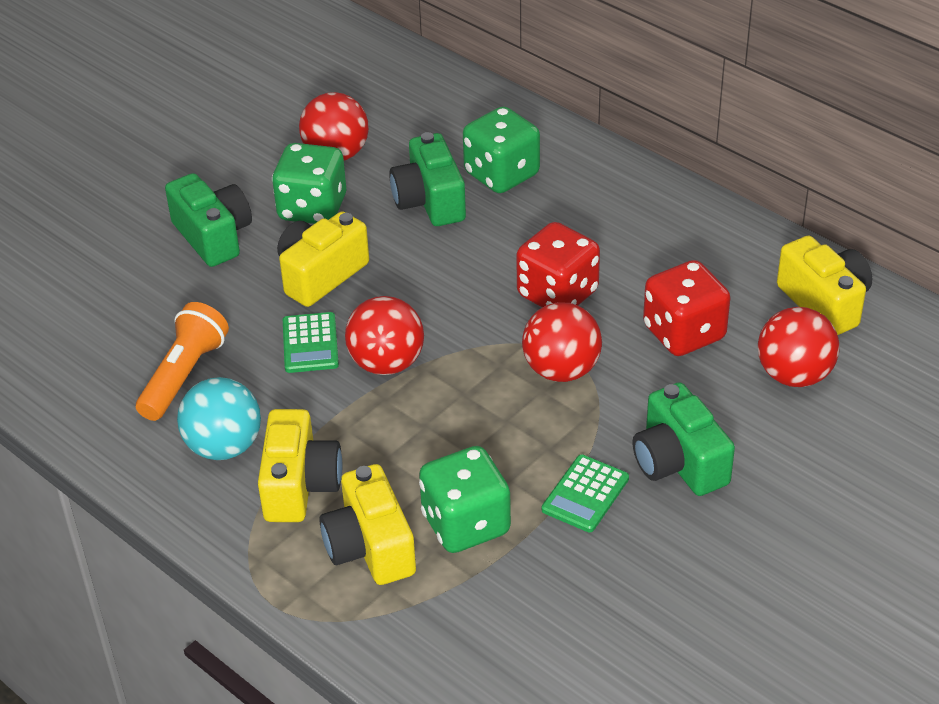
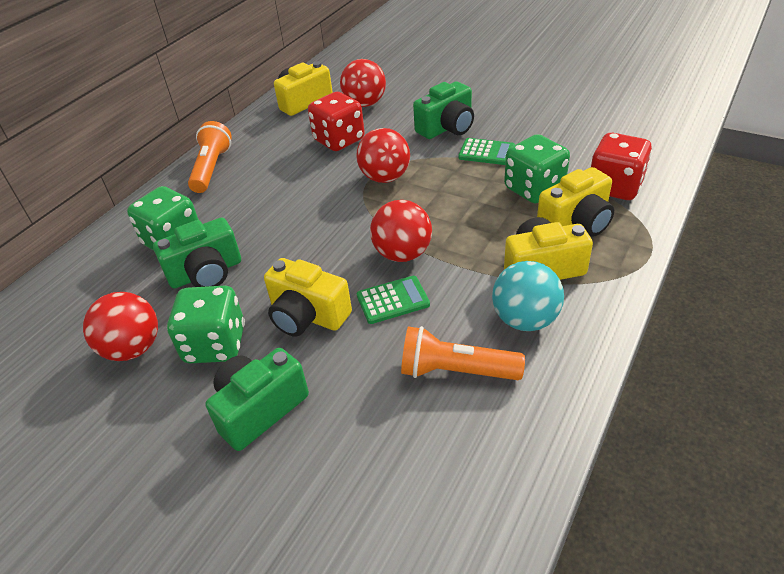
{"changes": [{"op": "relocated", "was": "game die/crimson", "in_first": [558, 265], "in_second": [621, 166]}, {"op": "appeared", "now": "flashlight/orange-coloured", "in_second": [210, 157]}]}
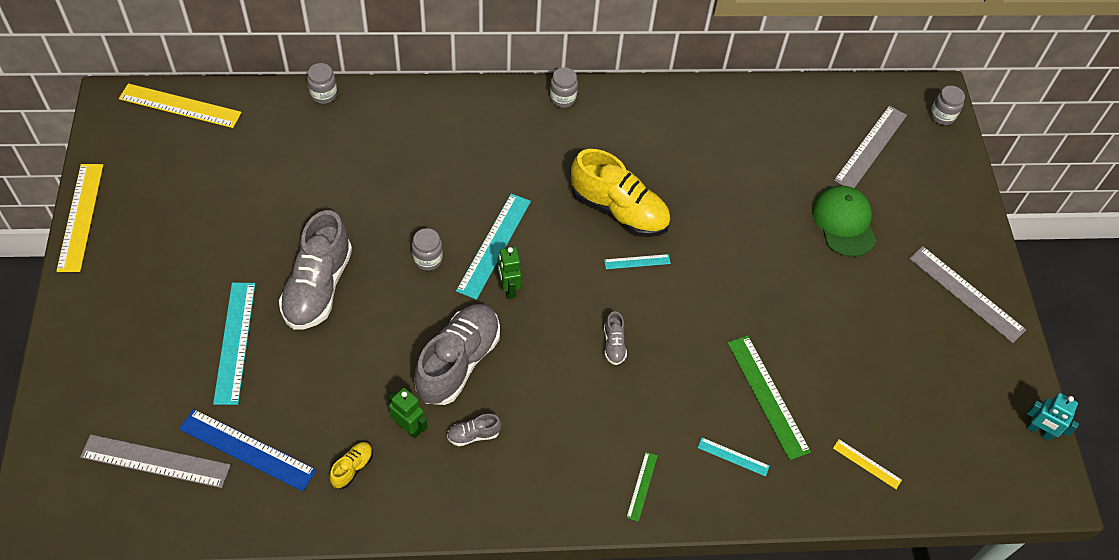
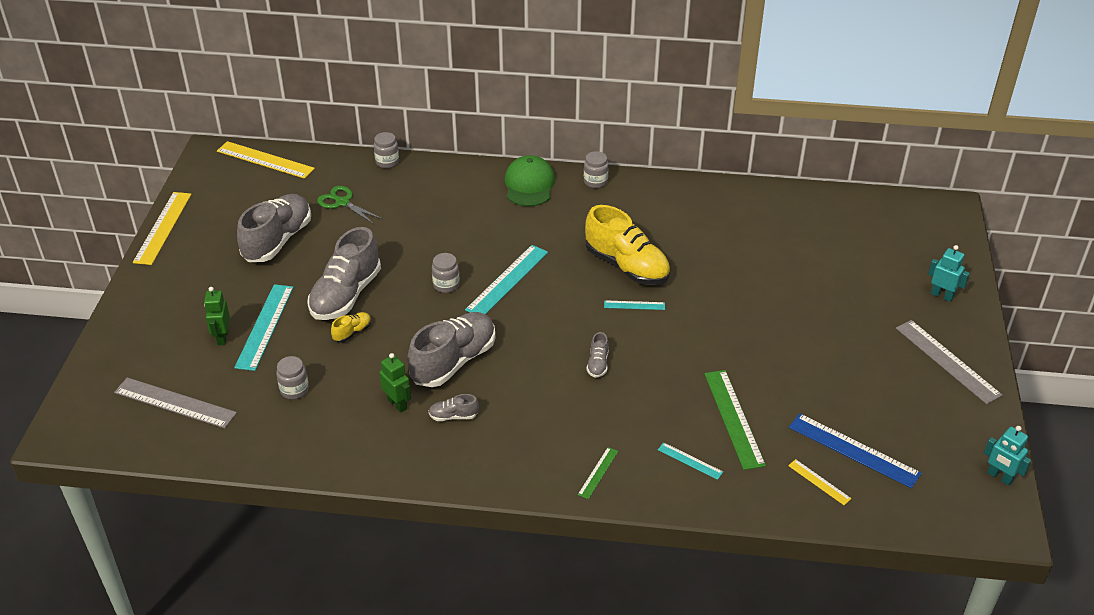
{"changes": [{"op": "relocated", "was": "measuring stick/royal blue", "in_first": [248, 450], "in_second": [855, 451]}, {"op": "relocated", "was": "lace-up shoe/bright yellow", "in_first": [351, 465], "in_second": [351, 327]}, {"op": "relocated", "was": "robot figure/green", "in_first": [510, 273], "in_second": [217, 316]}, {"op": "relocated", "was": "peaked cap/green", "in_first": [844, 221], "in_second": [530, 181]}, {"op": "missing", "was": "measuring stick/grey", "in_first": [870, 146]}, {"op": "relocated", "was": "preserve jar/grey", "in_first": [947, 105], "in_second": [292, 377]}, {"op": "appeared", "now": "lace-up shoe/grey", "in_second": [274, 228]}, {"op": "appeared", "now": "pair of scissors/green", "in_second": [350, 205]}, {"op": "appeared", "now": "robot figure/aqua", "in_second": [949, 273]}]}
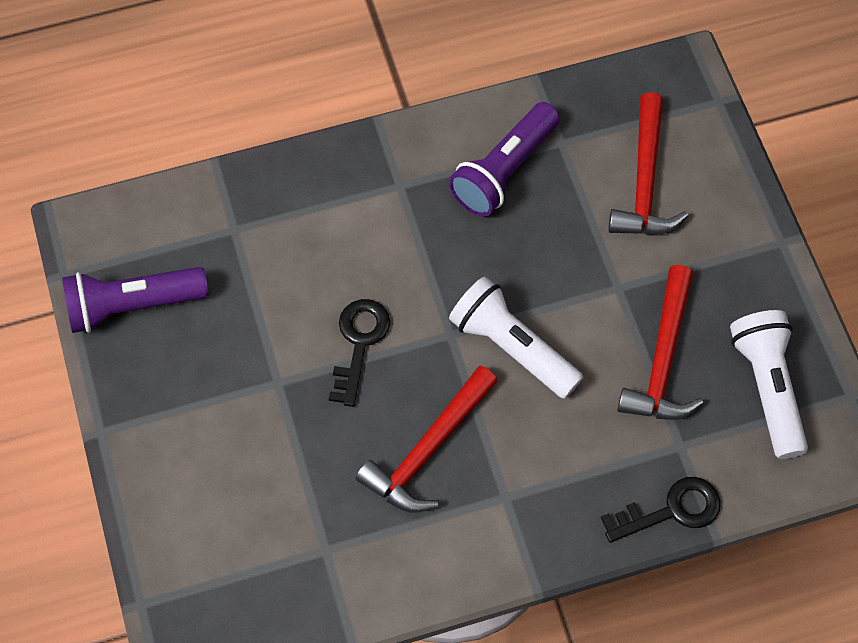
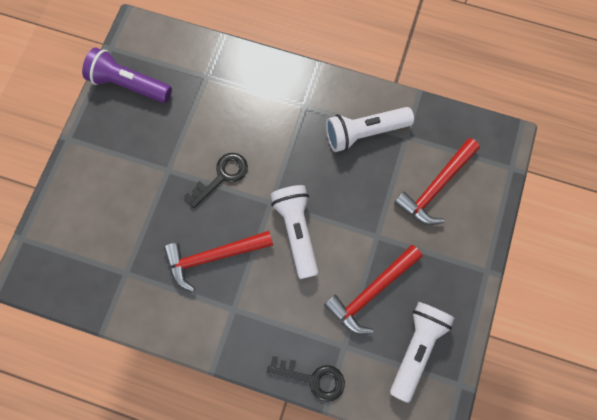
{"changes": [{"op": "colour", "was": "flashlight/royal purple", "now": "flashlight/snow-white", "in_first": [504, 159], "in_second": [370, 129]}]}
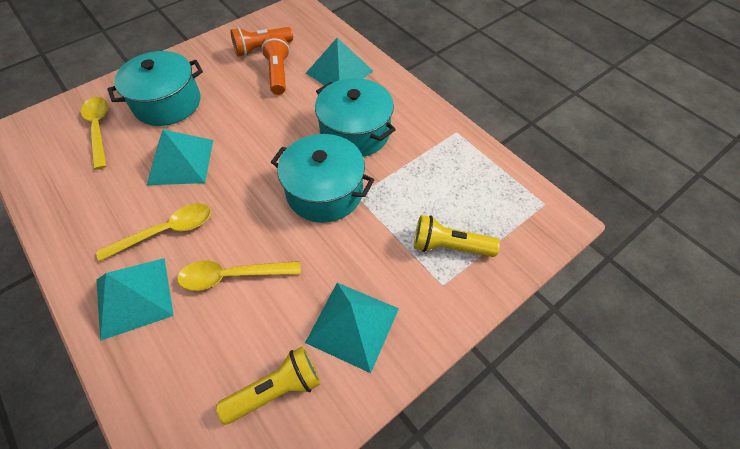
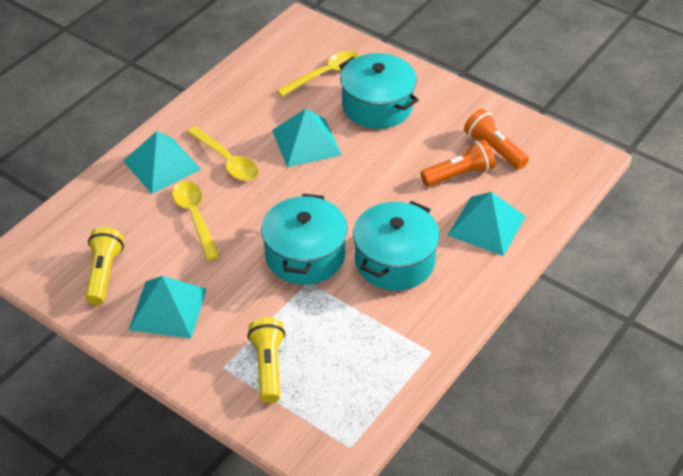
{"changes": [{"op": "spun", "was": "flashlight/bright yellow", "in_first": [268, 385], "in_second": [104, 266], "clockwise": -135}]}
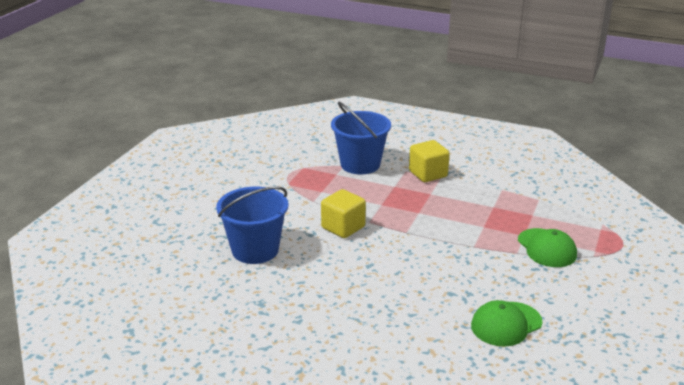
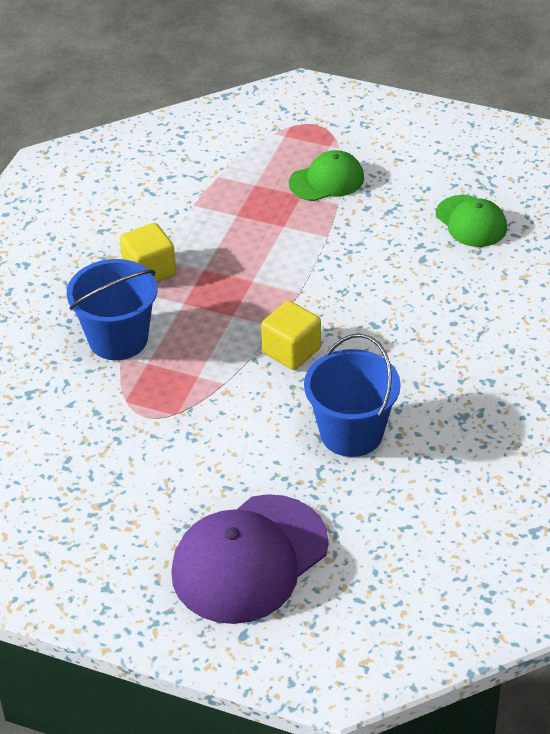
{"changes": [{"op": "appeared", "now": "peaked cap/royal purple", "in_second": [250, 559]}]}
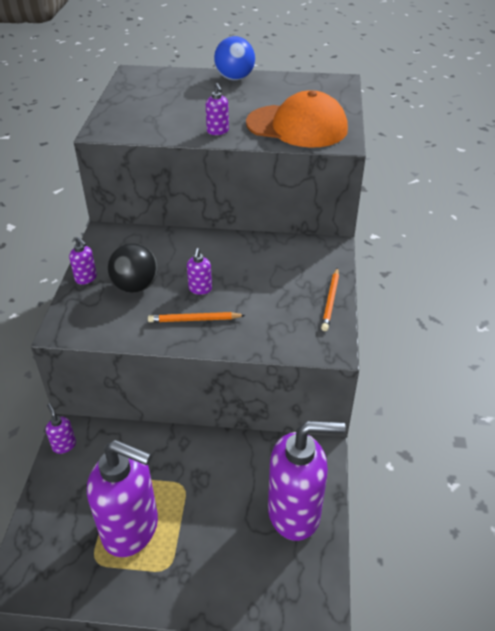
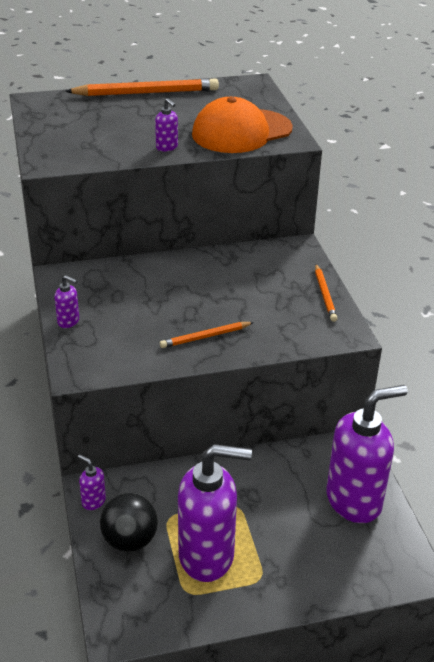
{"changes": [{"op": "relocated", "was": "sphere/jet-black", "in_first": [133, 268], "in_second": [129, 522]}, {"op": "missing", "was": "pump bottle/royal purple", "in_first": [199, 271]}, {"op": "exchanged", "was": "sphere/royal blue", "now": "pencil/orange-coloured", "in_first": [234, 58], "in_second": [142, 87]}, {"op": "spun", "was": "peaked cap/orange-coloured", "in_first": [297, 119], "in_second": [242, 125], "clockwise": 150}]}
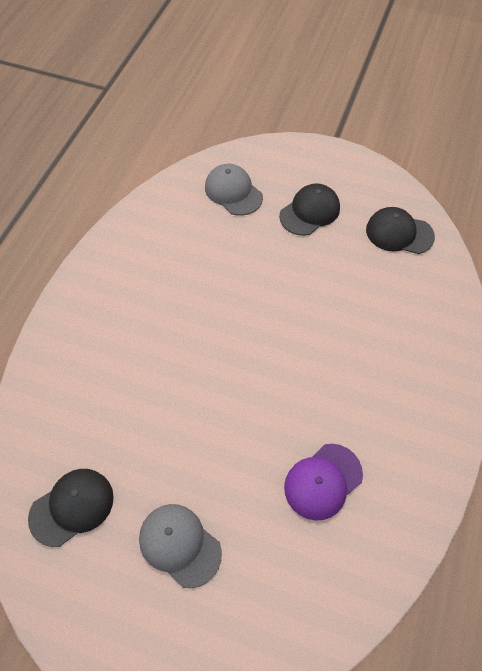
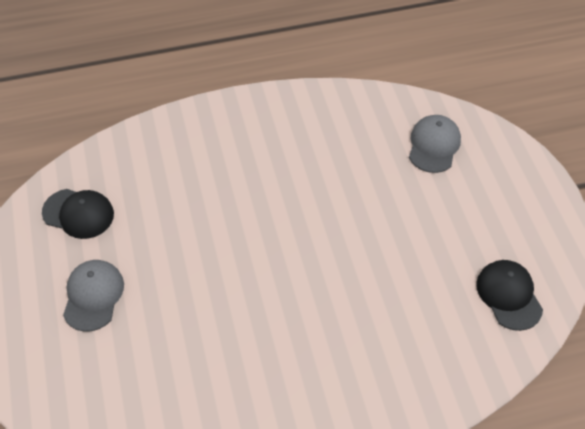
{"changes": [{"op": "missing", "was": "peaked cap/jet-black", "in_first": [309, 209]}, {"op": "missing", "was": "peaked cap/royal purple", "in_first": [323, 482]}]}
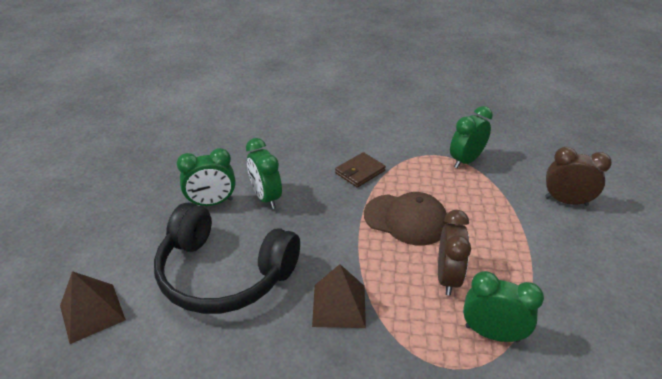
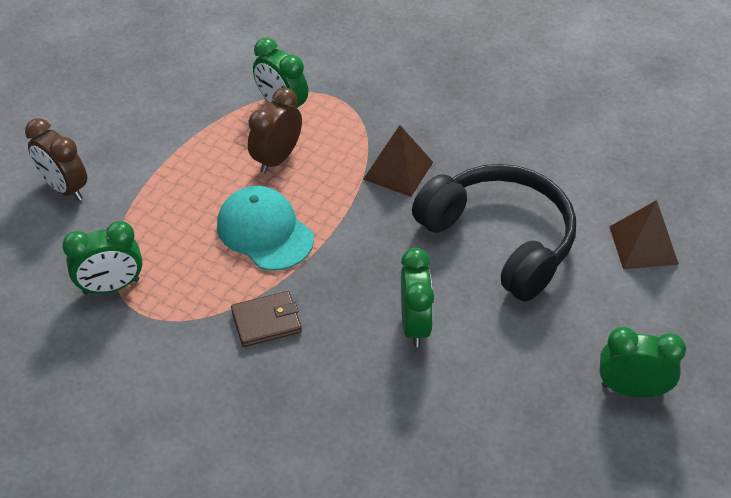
{"changes": [{"op": "relocated", "was": "alarm clock/green", "in_first": [206, 177], "in_second": [643, 362]}, {"op": "colour", "was": "peaked cap/dark brown", "now": "peaked cap/aqua", "in_first": [405, 219], "in_second": [265, 228]}]}
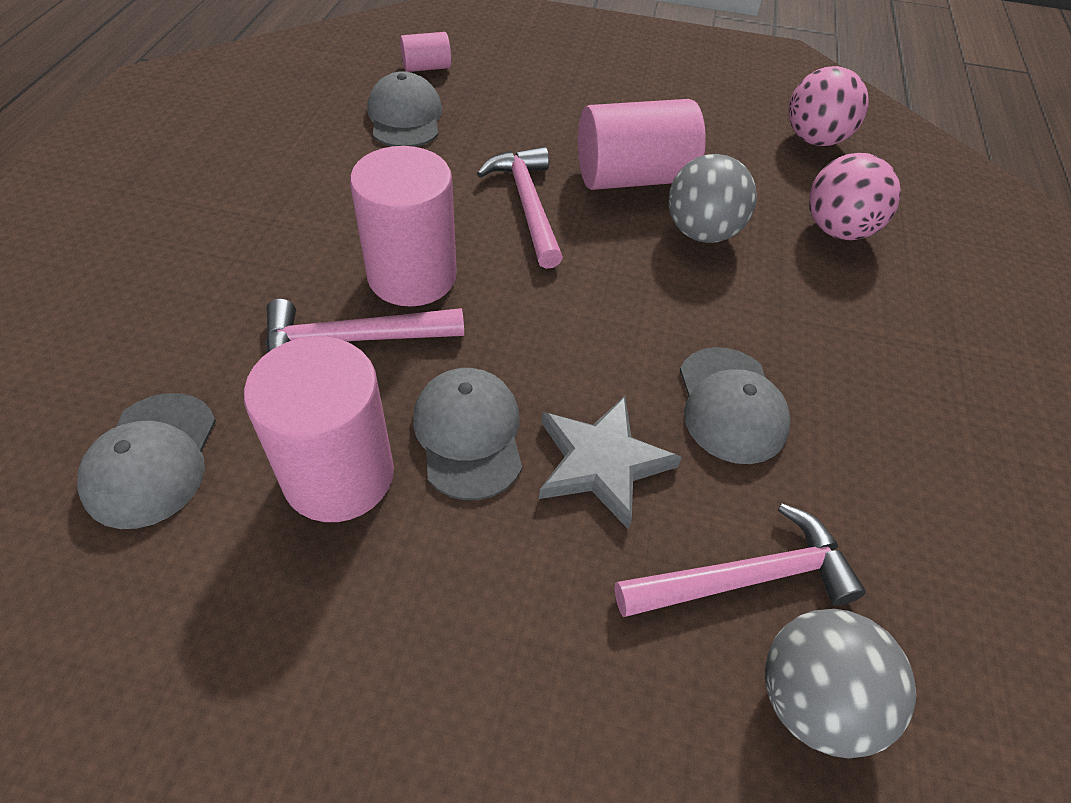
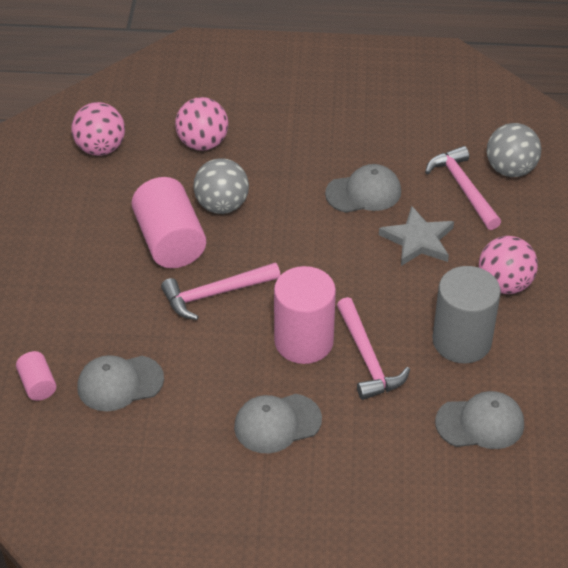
{"changes": [{"op": "colour", "was": "solid cylinder/rosy", "now": "solid cylinder/grey", "in_first": [319, 429], "in_second": [467, 315]}, {"op": "relocated", "was": "peaked cap/grey", "in_first": [467, 434], "in_second": [278, 423]}, {"op": "appeared", "now": "sphere/rosy", "in_second": [508, 265]}]}
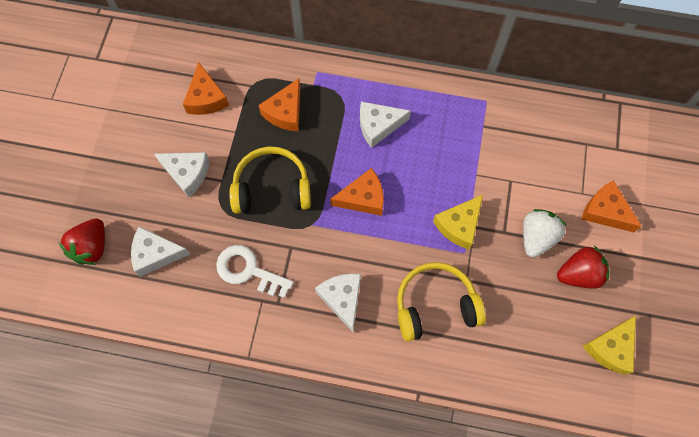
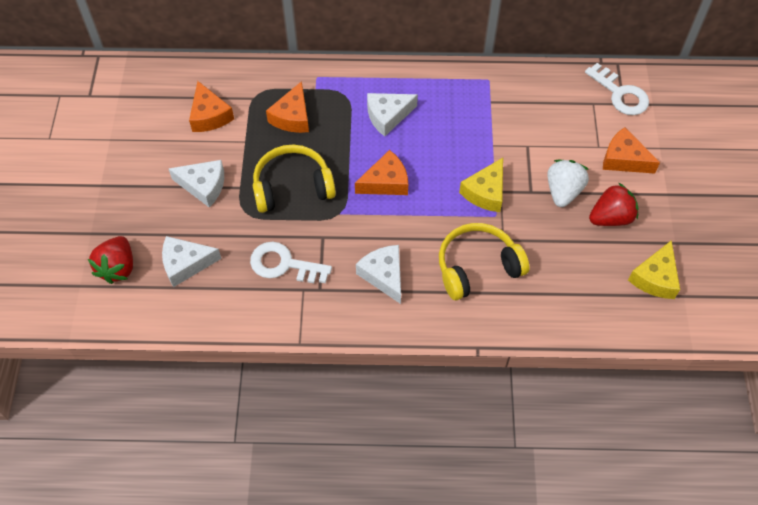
{"changes": [{"op": "appeared", "now": "door key/snow-white", "in_second": [617, 89]}]}
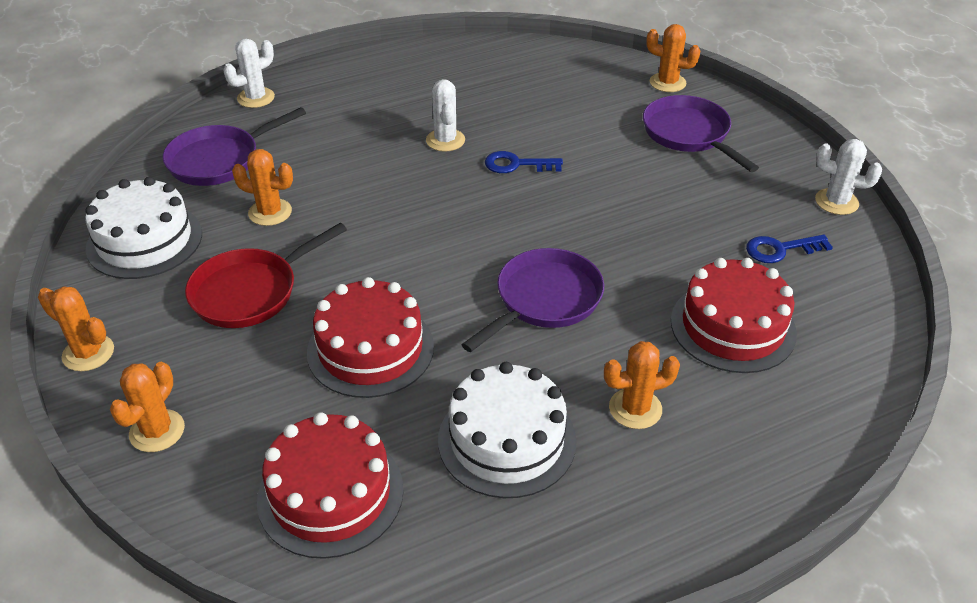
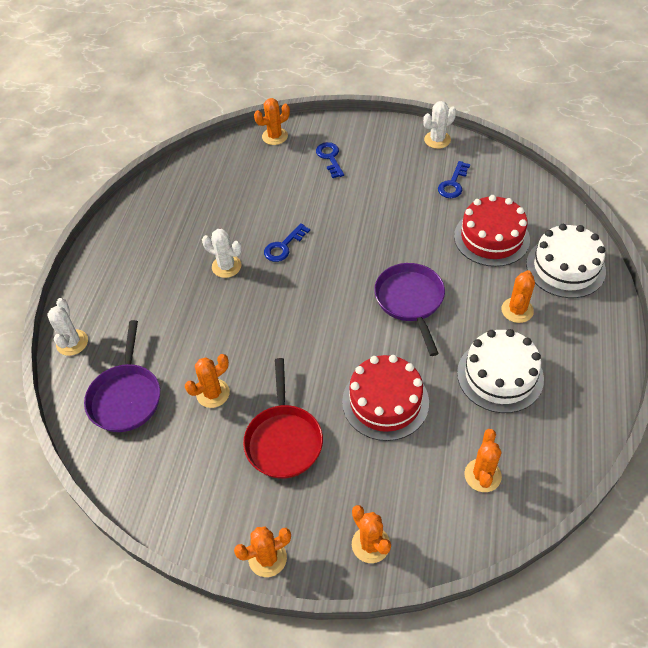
{"changes": [{"op": "relocated", "was": "gateau/snow-white", "in_first": [143, 228], "in_second": [566, 261]}, {"op": "exchanged", "was": "gateau/crimson", "now": "saguaro cactus/orange-coloured", "in_first": [330, 485], "in_second": [483, 460]}, {"op": "exchanged", "was": "frying pan/royal purple", "now": "door key/royal blue", "in_first": [701, 133], "in_second": [330, 160]}]}
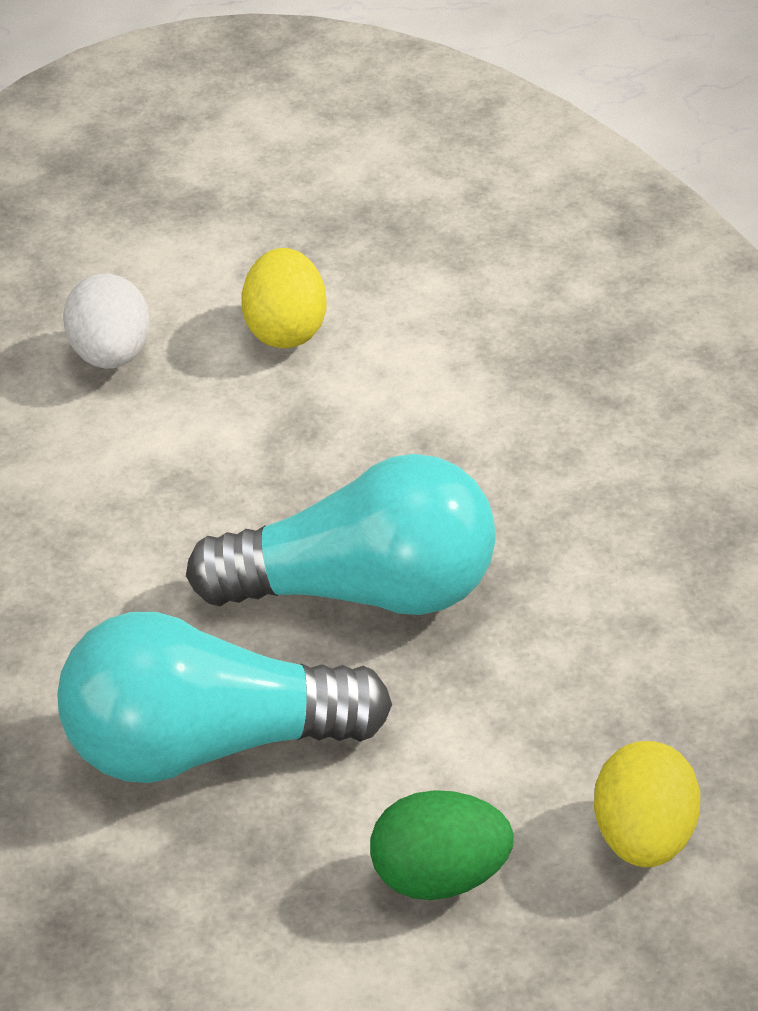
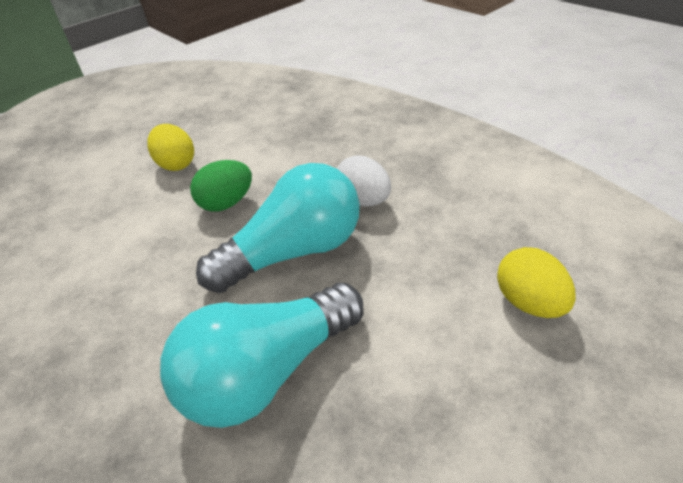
{"changes": [{"op": "relocated", "was": "egg shape/snow-white", "in_first": [106, 321], "in_second": [364, 181]}, {"op": "relocated", "was": "egg shape/green", "in_first": [442, 845], "in_second": [221, 186]}]}
